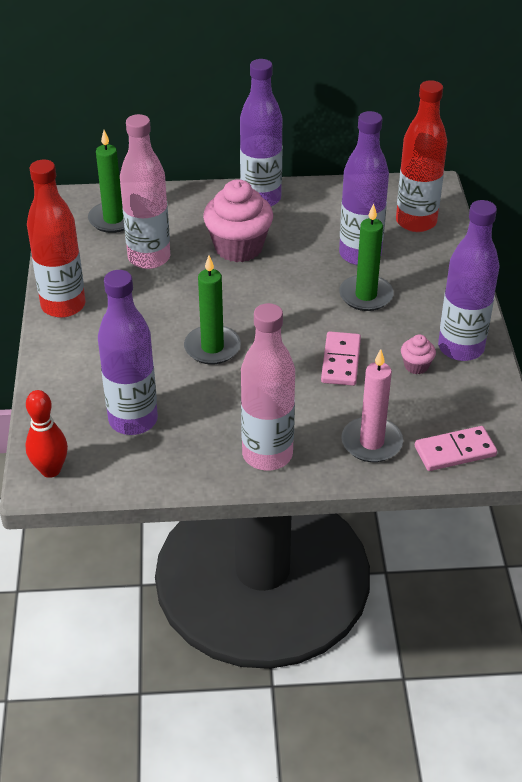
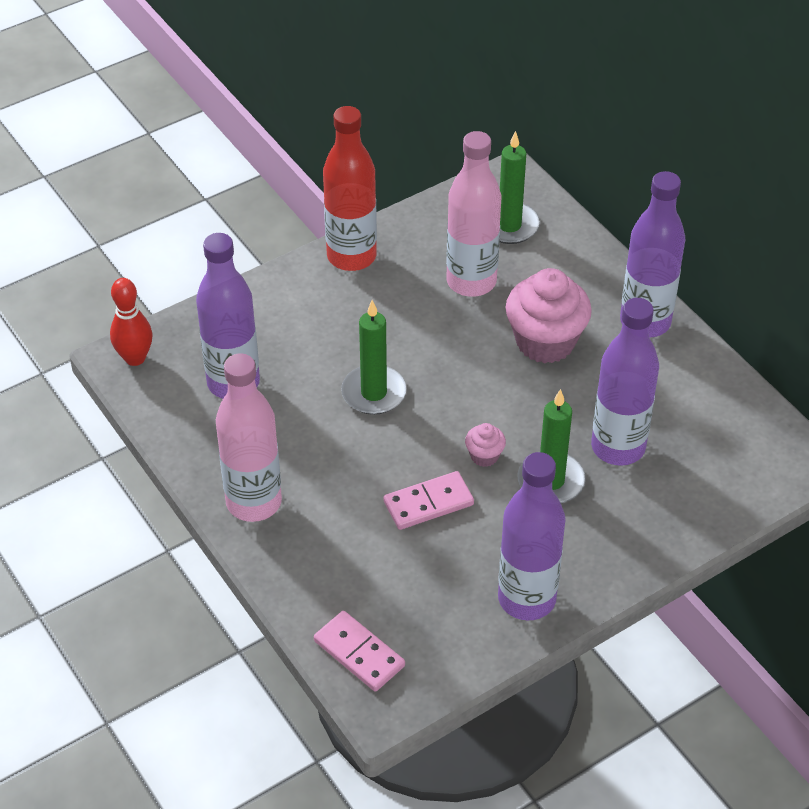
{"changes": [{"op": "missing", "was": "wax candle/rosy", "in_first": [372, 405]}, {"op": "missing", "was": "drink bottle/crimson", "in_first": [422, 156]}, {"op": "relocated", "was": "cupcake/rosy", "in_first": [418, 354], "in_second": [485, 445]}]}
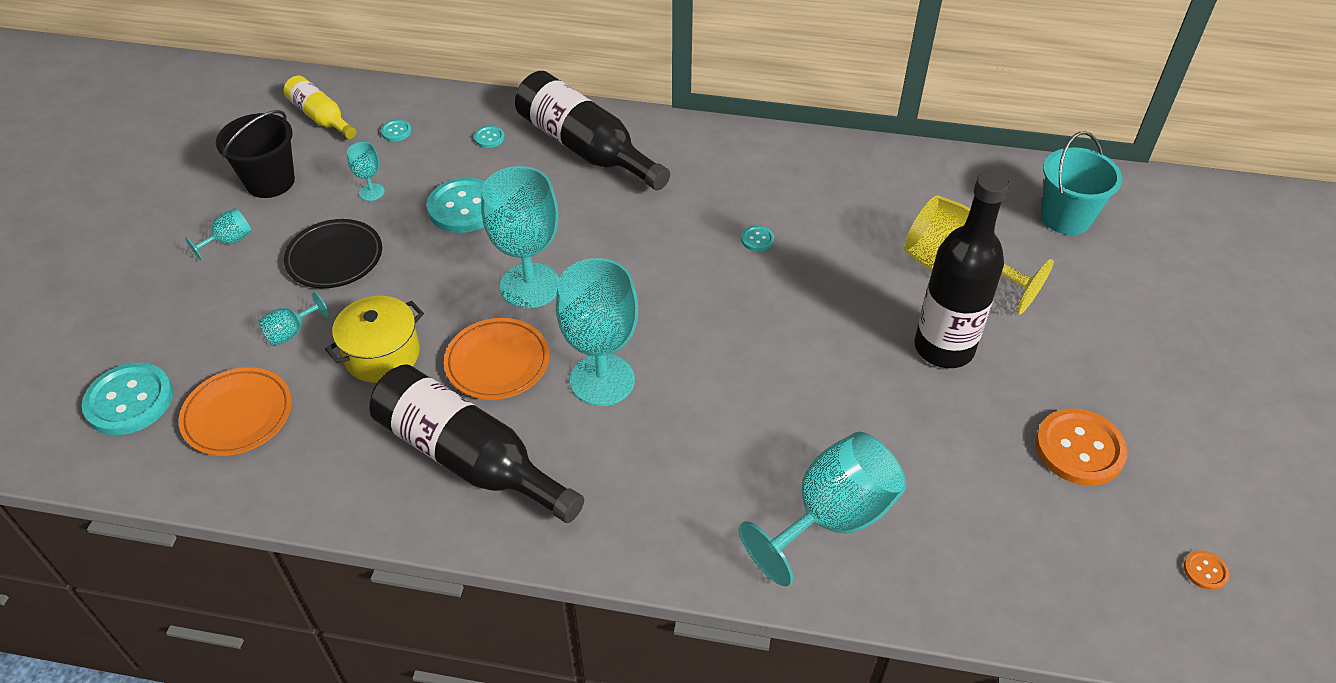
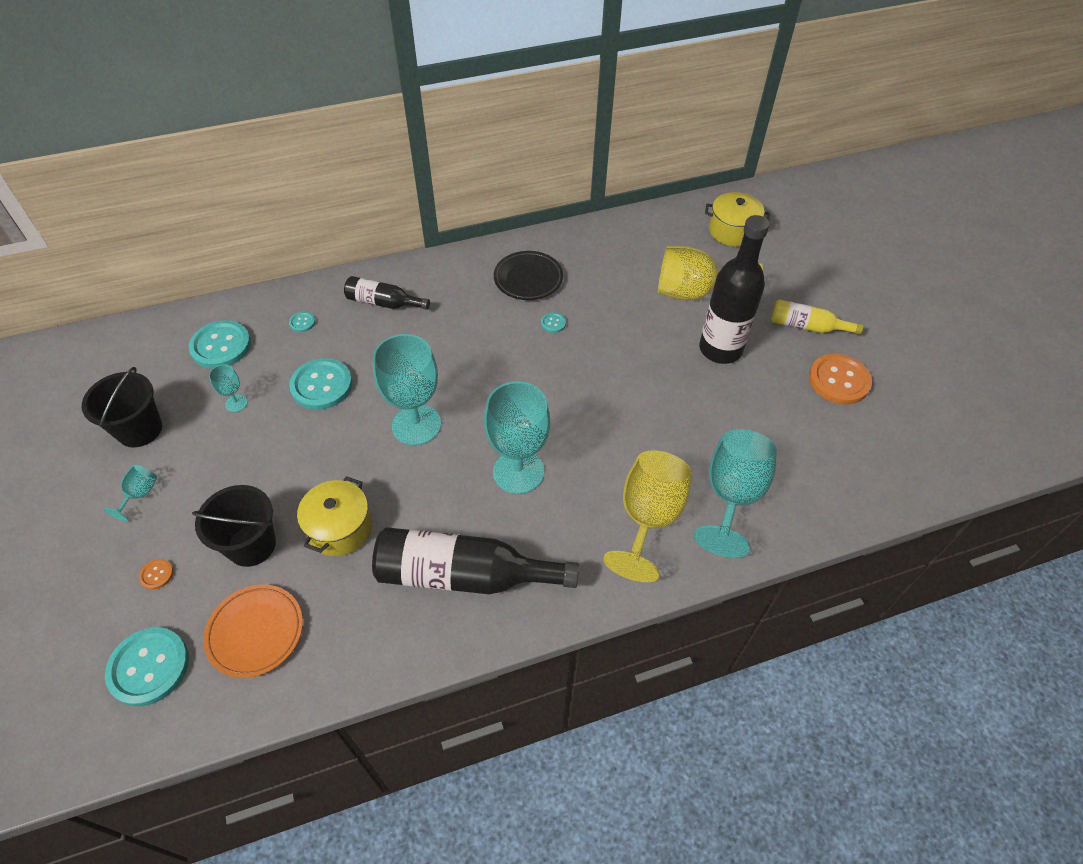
{"changes": [{"op": "exchanged", "was": "wine glass/aqua", "now": "sand bucket/jet-black", "in_first": [294, 319], "in_second": [234, 526]}, {"op": "relocated", "was": "drink bottle/bright yellow", "in_first": [320, 107], "in_second": [817, 317]}, {"op": "relocated", "was": "dinner plate/jet-black", "in_first": [333, 253], "in_second": [528, 275]}, {"op": "size", "was": "shirt button/aqua", "in_first": [396, 130], "in_second": [220, 344], "ratio": 2.25}, {"op": "missing", "was": "dinner plate/orange-coloured", "in_first": [496, 359]}, {"op": "size", "was": "drink bottle/jet-black", "in_first": [592, 130], "in_second": [387, 293], "ratio": 0.55}, {"op": "exchanged", "was": "sand bucket/aqua", "now": "stockpot/bright yellow", "in_first": [1081, 183], "in_second": [737, 219]}, {"op": "relocated", "was": "shirt button/orange-coloured", "in_first": [1206, 570], "in_second": [156, 574]}, {"op": "appeared", "now": "wine glass/bright yellow", "in_second": [647, 516]}]}
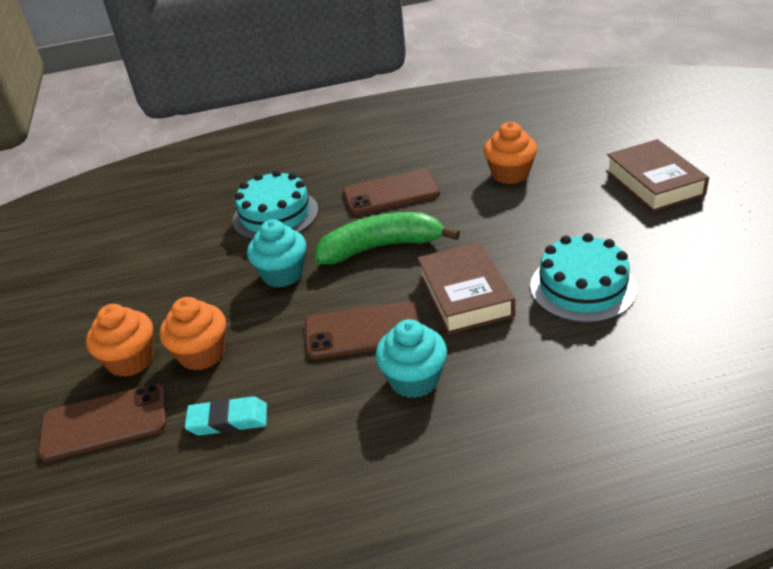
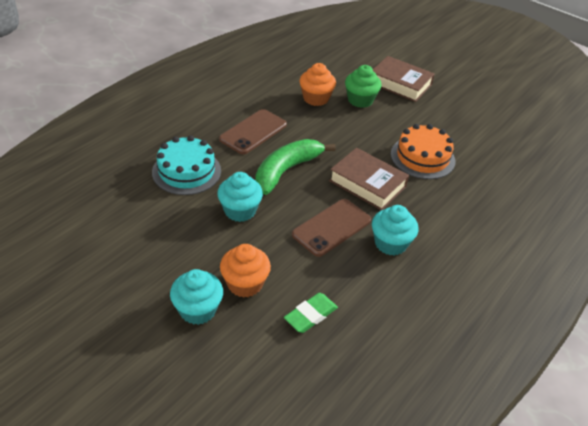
{"changes": [{"op": "missing", "was": "smartphone/dark brown", "in_first": [102, 423]}, {"op": "colour", "was": "cupcake/orange-coloured", "now": "cupcake/aqua", "in_first": [120, 340], "in_second": [196, 297]}, {"op": "colour", "was": "gum eraser/aqua", "now": "gum eraser/green", "in_first": [226, 416], "in_second": [311, 313]}, {"op": "colour", "was": "gateau/aqua", "now": "gateau/orange-coloured", "in_first": [583, 278], "in_second": [423, 151]}, {"op": "appeared", "now": "cupcake/green", "in_second": [363, 86]}]}
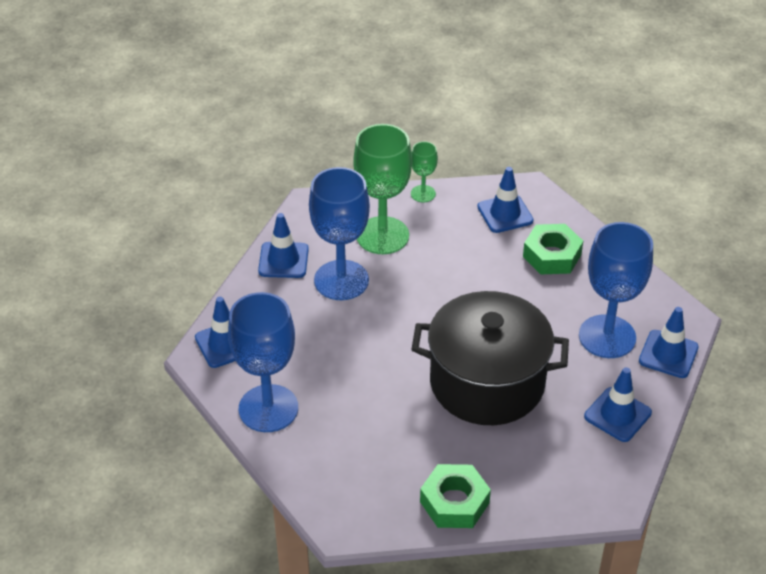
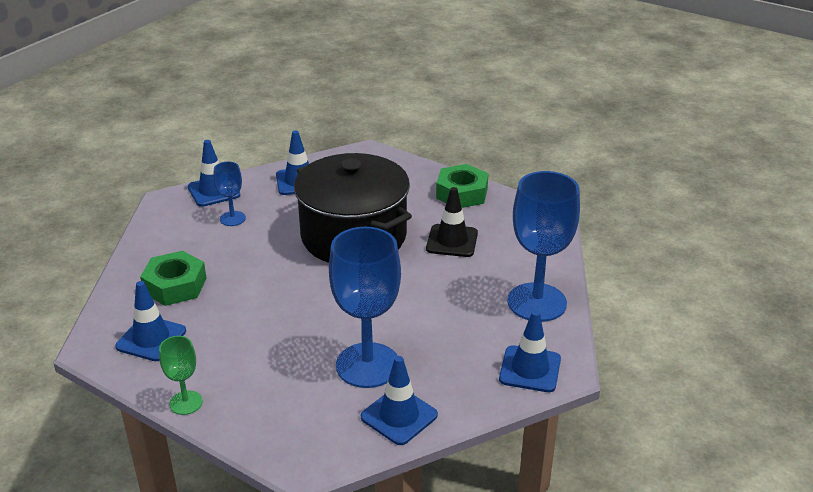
{"changes": [{"op": "missing", "was": "wine glass/green", "in_first": [382, 189]}, {"op": "size", "was": "wine glass/royal blue", "in_first": [616, 290], "in_second": [230, 193], "ratio": 0.49}, {"op": "appeared", "now": "traffic cone/jet-black", "in_second": [452, 222]}]}
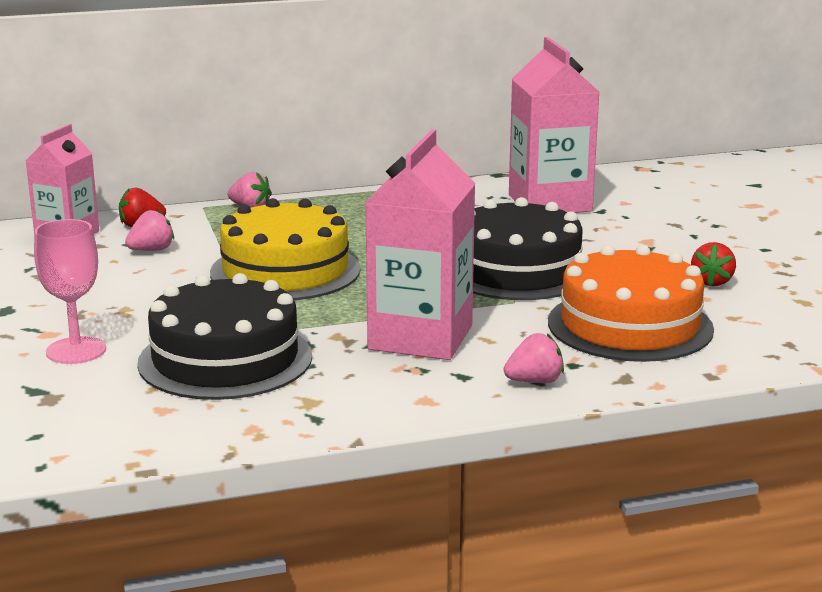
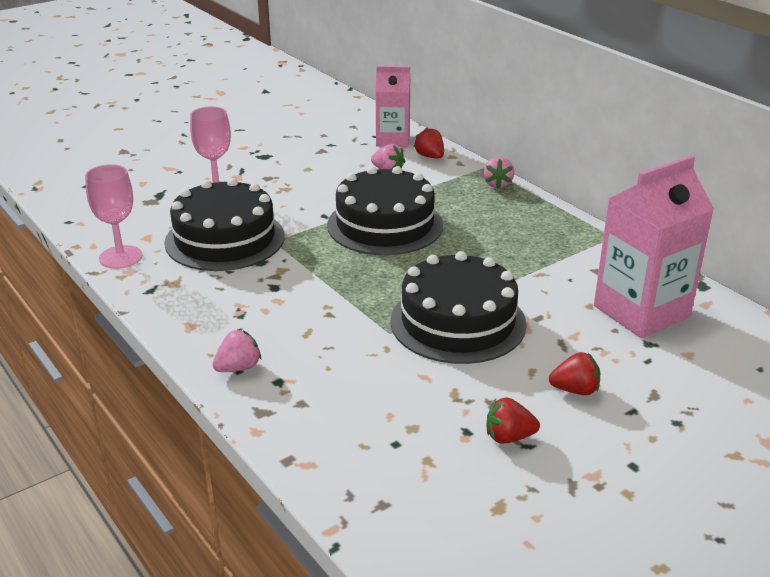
{"changes": [{"op": "colour", "was": "gateau/bright yellow", "now": "gateau/jet-black", "in_first": [285, 249], "in_second": [385, 210]}, {"op": "missing", "was": "carton/rosy", "in_first": [420, 244]}, {"op": "spun", "was": "strawberry/rosy", "in_first": [534, 358], "in_second": [236, 351], "clockwise": -90}, {"op": "missing", "was": "gateau/orange-coloured", "in_first": [631, 303]}, {"op": "appeared", "now": "wine glass/rosy", "in_second": [113, 216]}, {"op": "appeared", "now": "strawberry/crimson", "in_second": [574, 373]}]}
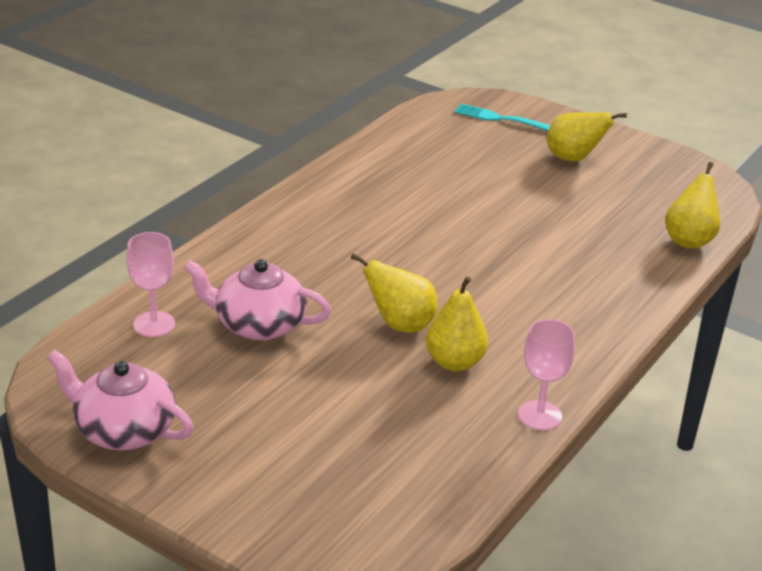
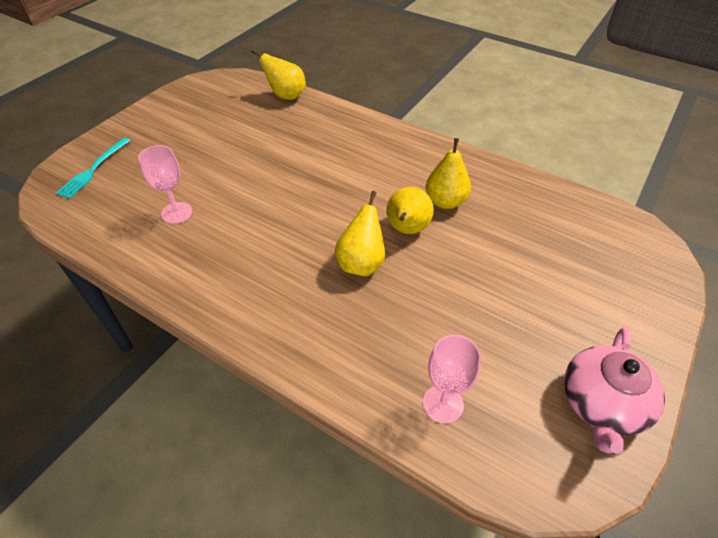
{"changes": [{"op": "missing", "was": "china teapot/rosy", "in_first": [257, 300]}, {"op": "relocated", "was": "wine glass/rosy", "in_first": [546, 374], "in_second": [165, 184]}, {"op": "relocated", "was": "pear fruit/bright yellow", "in_first": [587, 136], "in_second": [360, 233]}]}
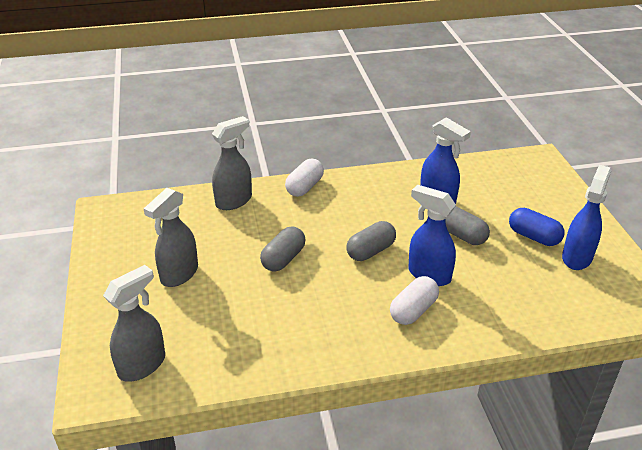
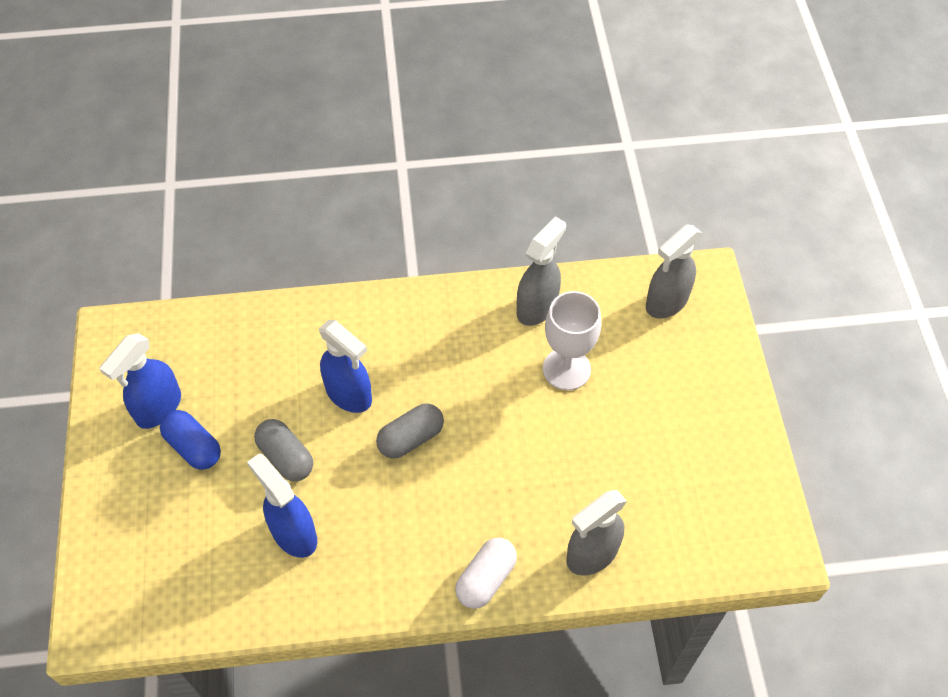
{"changes": [{"op": "relocated", "was": "sprayer/grey", "in_first": [171, 237], "in_second": [541, 271]}, {"op": "missing", "was": "capsule/grey", "in_first": [283, 248]}, {"op": "missing", "was": "capsule/snow-white", "in_first": [414, 300]}, {"op": "appeared", "now": "wine glass/snow-white", "in_second": [572, 340]}]}
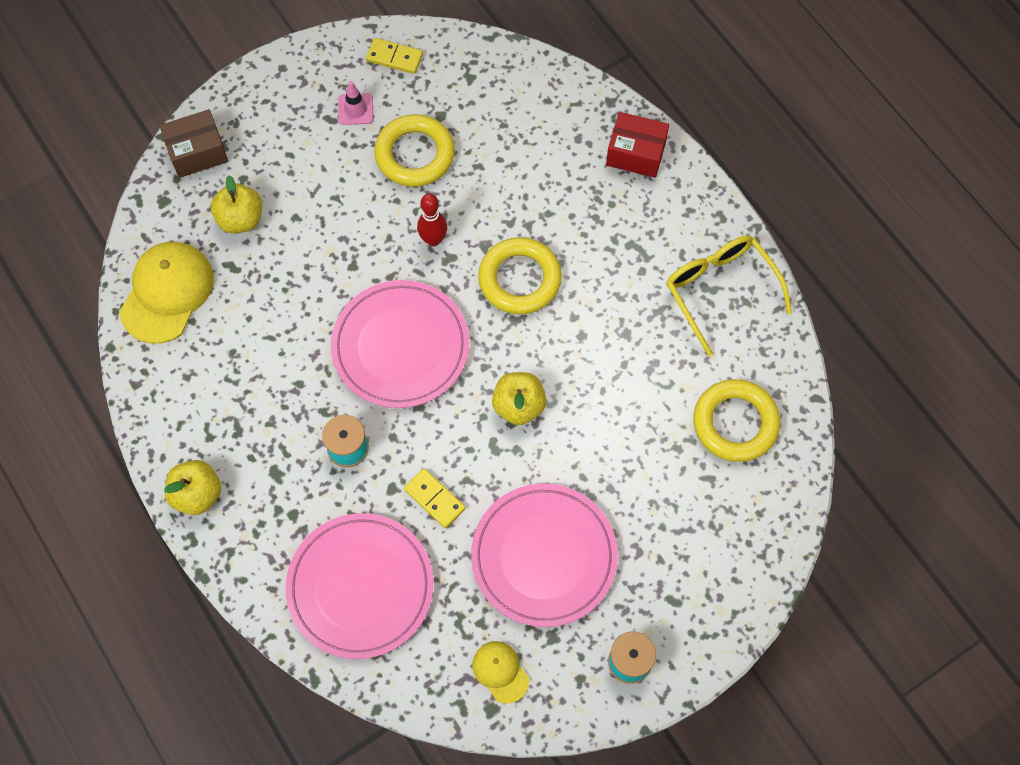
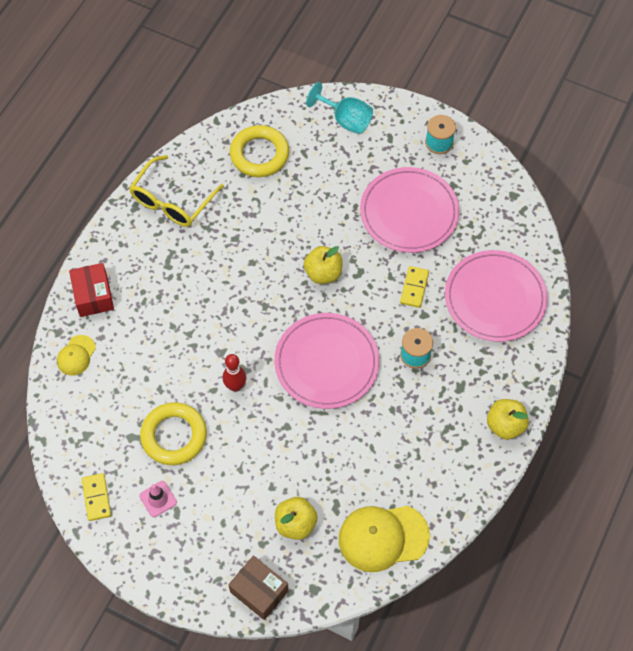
{"changes": [{"op": "relocated", "was": "peaked cap/bright yellow", "in_first": [500, 672], "in_second": [76, 355]}, {"op": "missing", "was": "torus/bright yellow", "in_first": [520, 275]}, {"op": "appeared", "now": "wine glass/aqua", "in_second": [339, 108]}]}
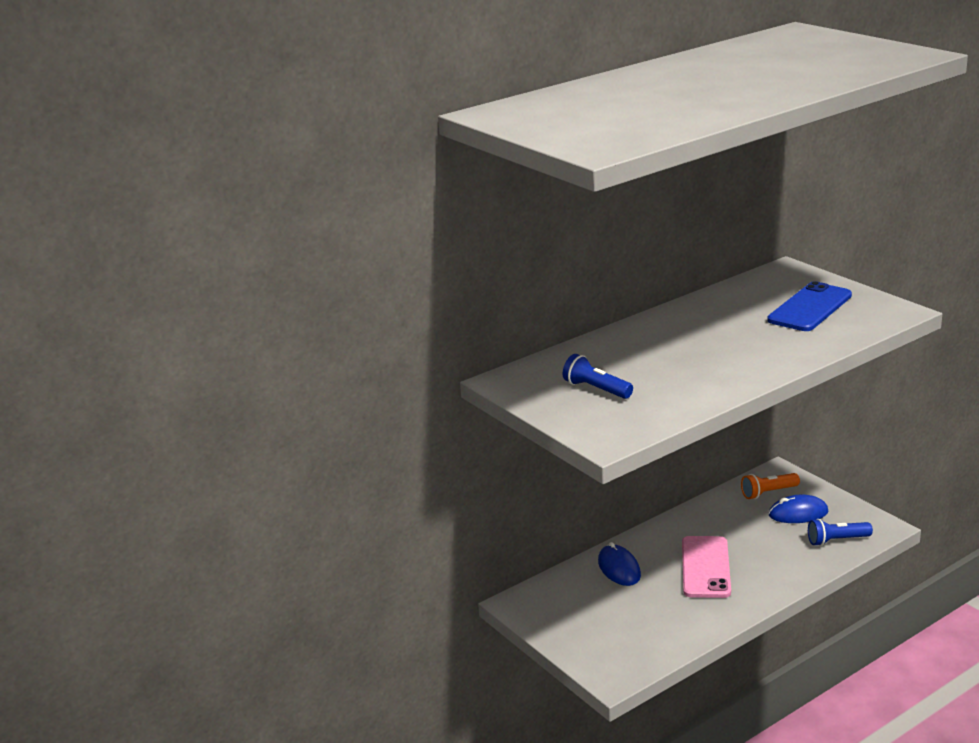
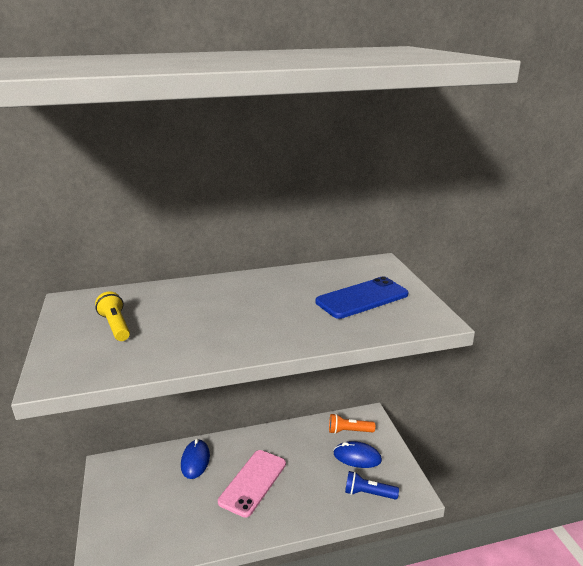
{"changes": [{"op": "colour", "was": "flashlight/royal blue", "now": "flashlight/bright yellow", "in_first": [598, 376], "in_second": [112, 316]}]}
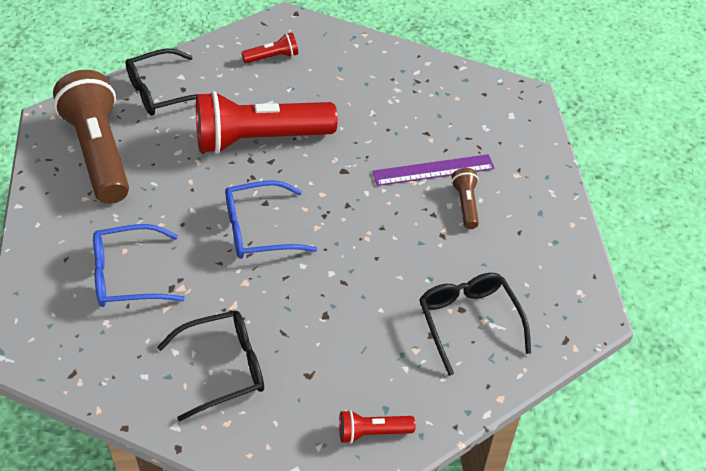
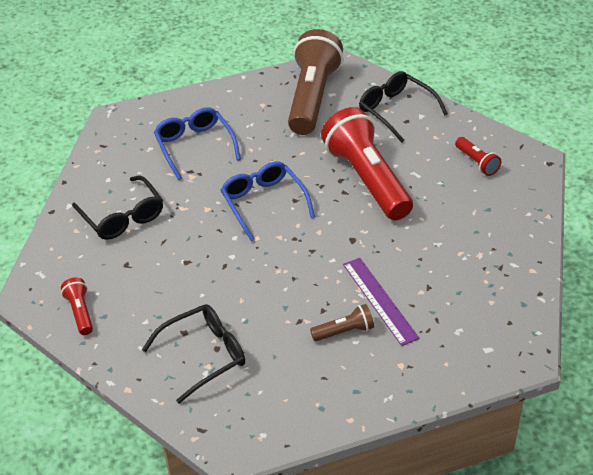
{"changes": [{"op": "spun", "was": "flashlight/dark brown", "in_first": [91, 137], "in_second": [315, 82], "clockwise": -45}]}
